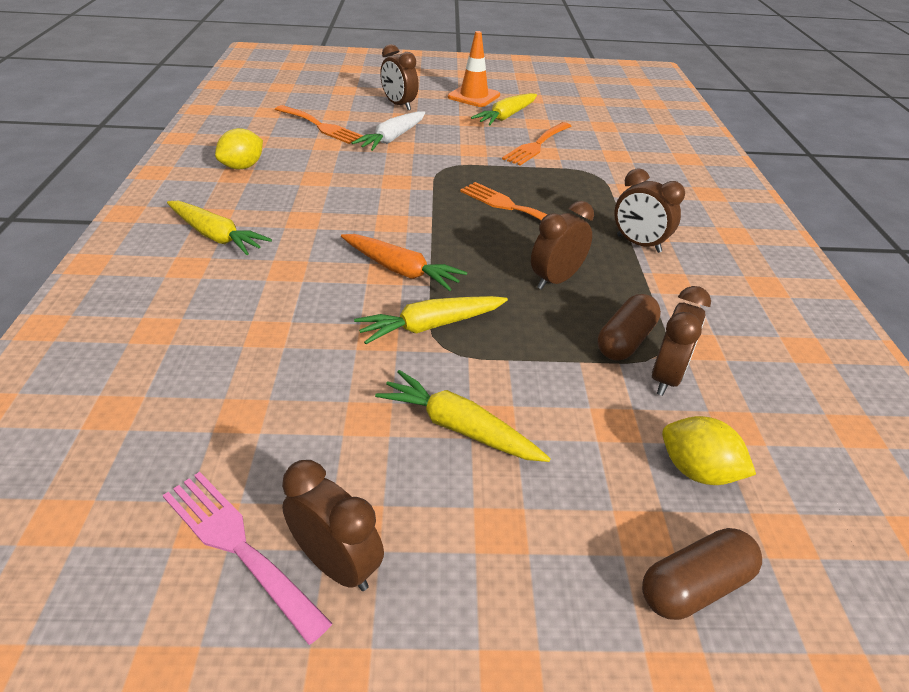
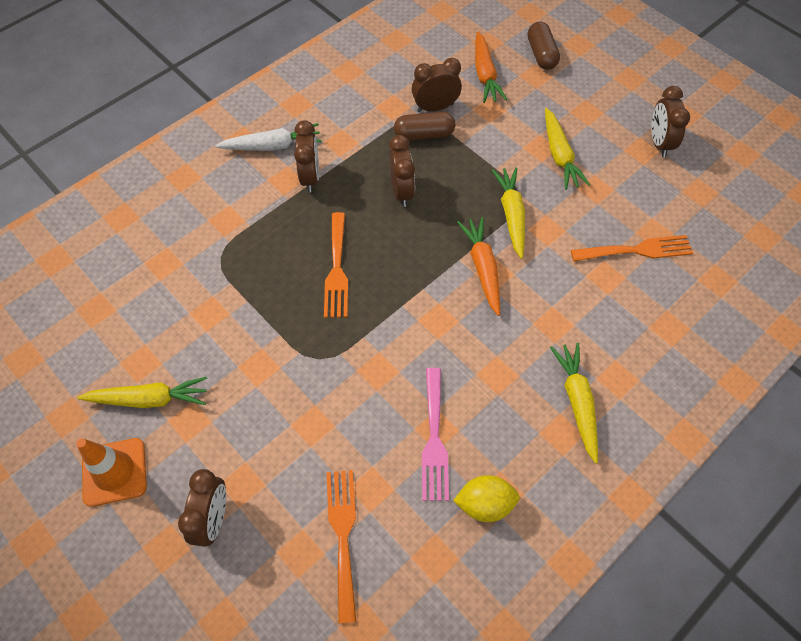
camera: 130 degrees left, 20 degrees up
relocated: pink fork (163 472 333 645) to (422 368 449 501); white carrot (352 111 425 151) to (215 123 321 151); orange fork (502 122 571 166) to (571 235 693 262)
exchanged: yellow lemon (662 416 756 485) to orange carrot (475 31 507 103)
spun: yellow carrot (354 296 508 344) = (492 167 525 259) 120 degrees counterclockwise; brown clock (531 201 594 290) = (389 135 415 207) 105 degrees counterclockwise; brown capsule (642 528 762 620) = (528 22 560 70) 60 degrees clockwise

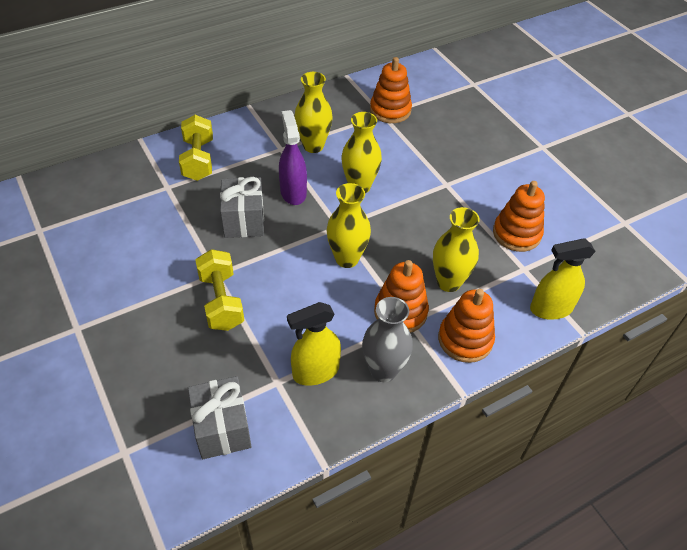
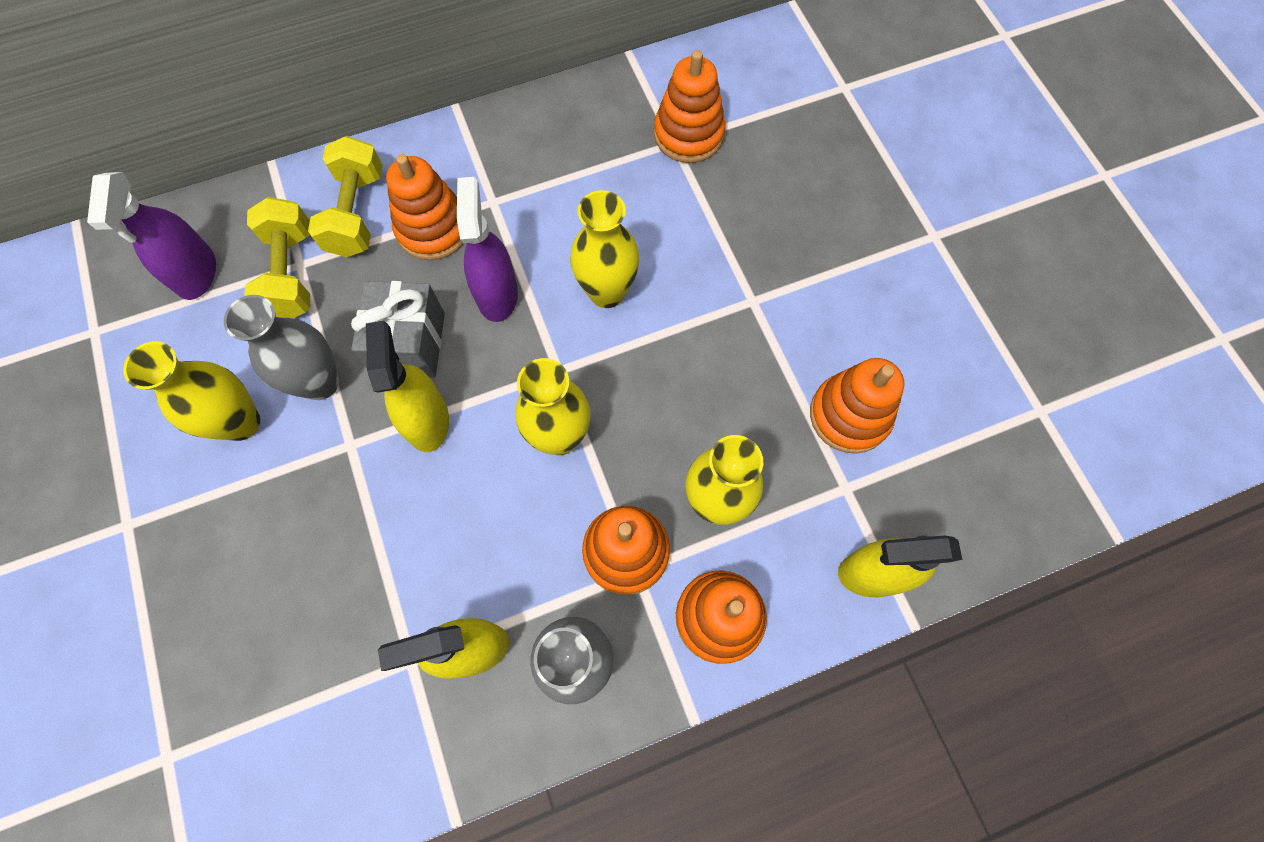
camera: 10 degrees right, 20 degrees up
missing: grey gift (188 376 252 459)
appeared: purple spray bottle (87 172 216 300); grey vase (224 295 339 400); yellow spray bottle (366 321 449 452); orange stacking toy (386 154 464 260)
relocated: yellow dumbbell (195 249 244 331) to (245 197 310 319); yellow vase (294 72 333 153) to (123 341 260 441)

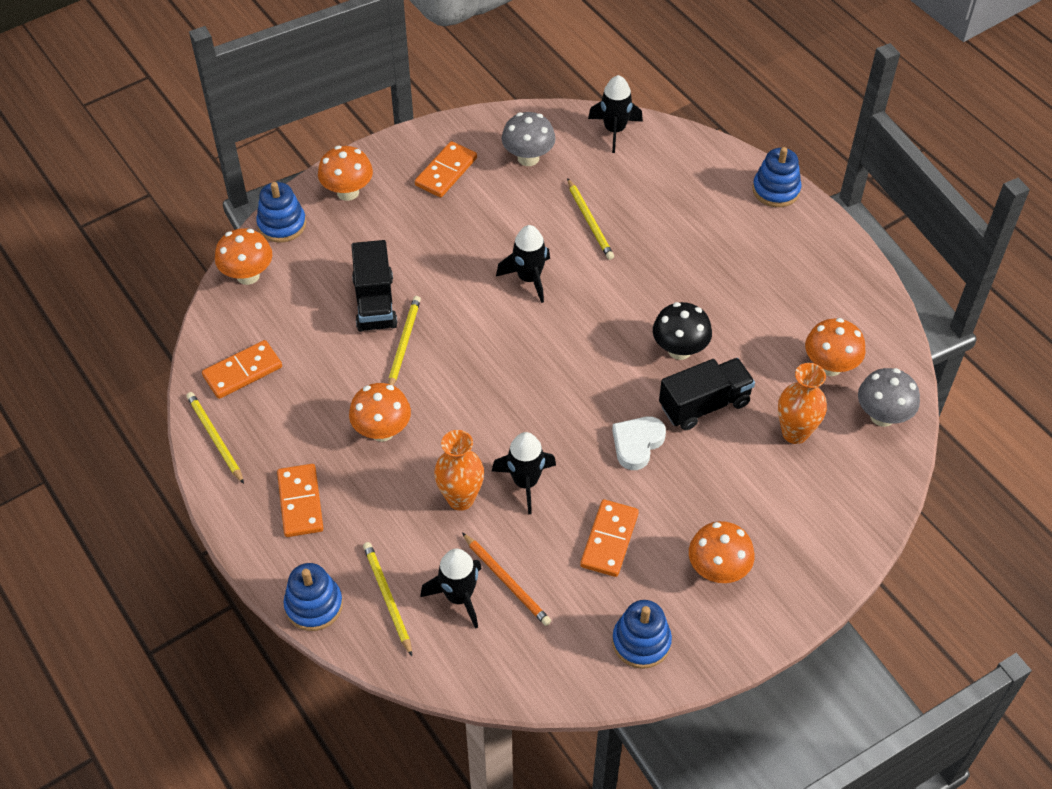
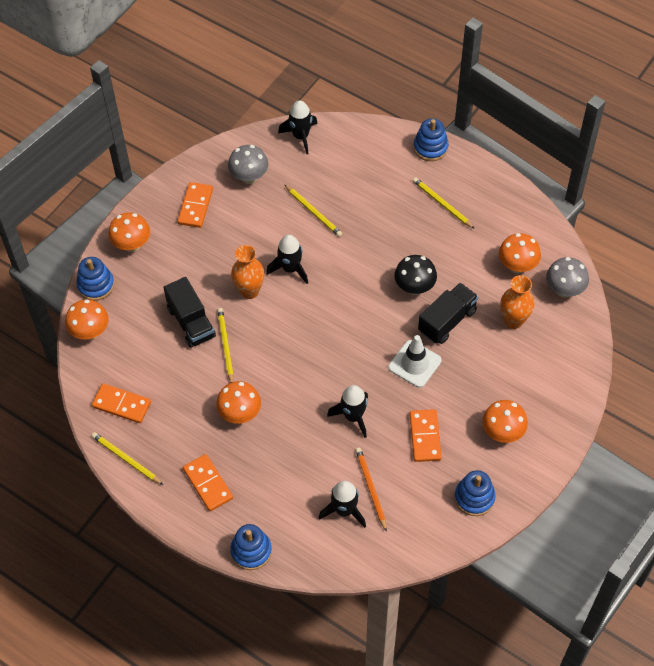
camera: 20 degrees left, 5 degrees up
relocated: yellow pencil (363 542 412 656) to (413 178 475 229); orange vase (434 430 484 511) to (231 245 264 299)
exchanged: white heart (612 416 666 470) to white traffic cone (388 335 442 388)
spun: orange domino (202 340 282 399) = (92 383 151 423) 75 degrees clockwise; orange pencil (462 533 551 626) = (355 448 387 532) 135 degrees counterclockwise

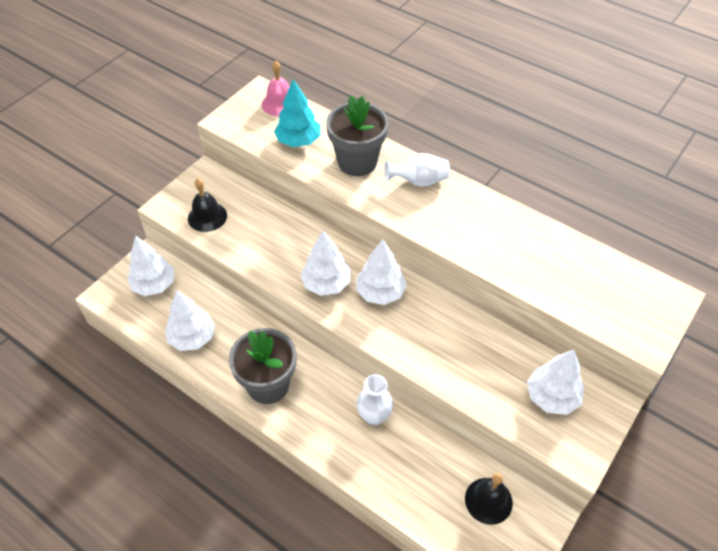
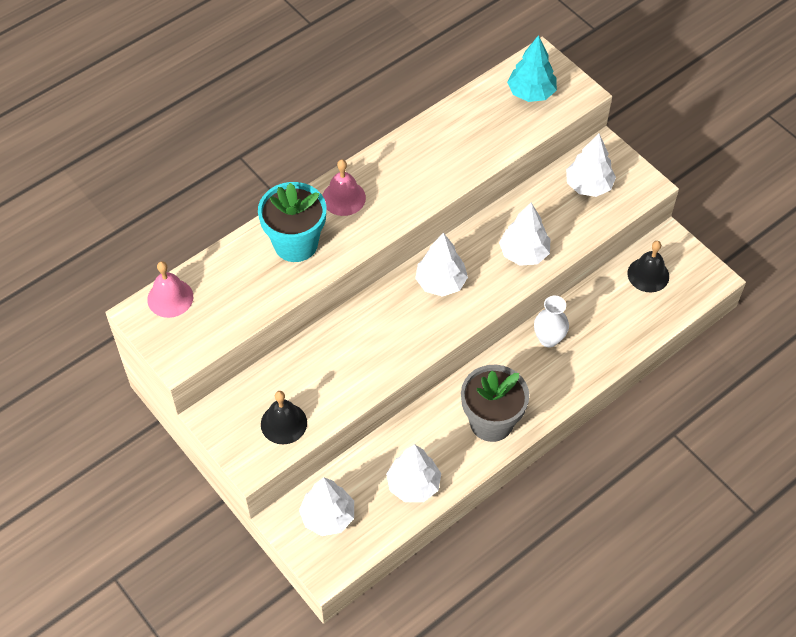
camera: 75 degrees left, 5 degrees up
relocated: turquoise tree (274 79 320 147) to (507 35 557 102); white tree (300 230 350 296) to (499 203 550 266)
exchanged: white vase (385 153 450 187) to pink bell (322 159 366 216)
colour: grey flower pot (326 95 389 176) to turquoise flower pot (258 182 326 262)

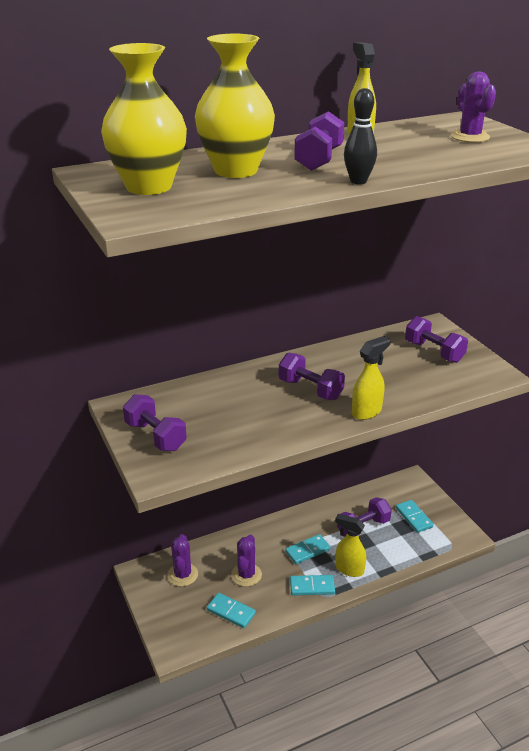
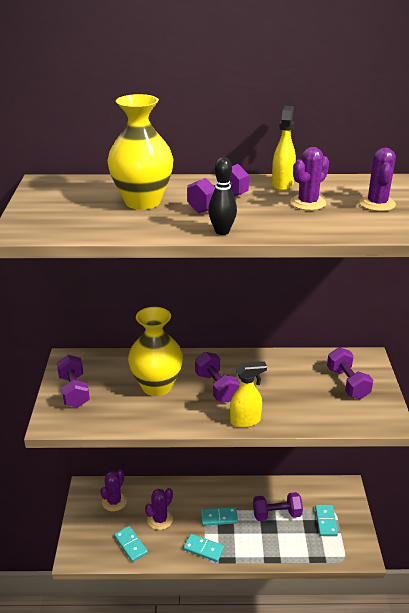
camera: 25 degrees right, 0 degrees up
missing: yellow spray bottle (335 514 366 577)
appeared: purple cactus (290 147 329 210)
relocated: yellow vase (101 43 187 195) to (128 307 183 396)

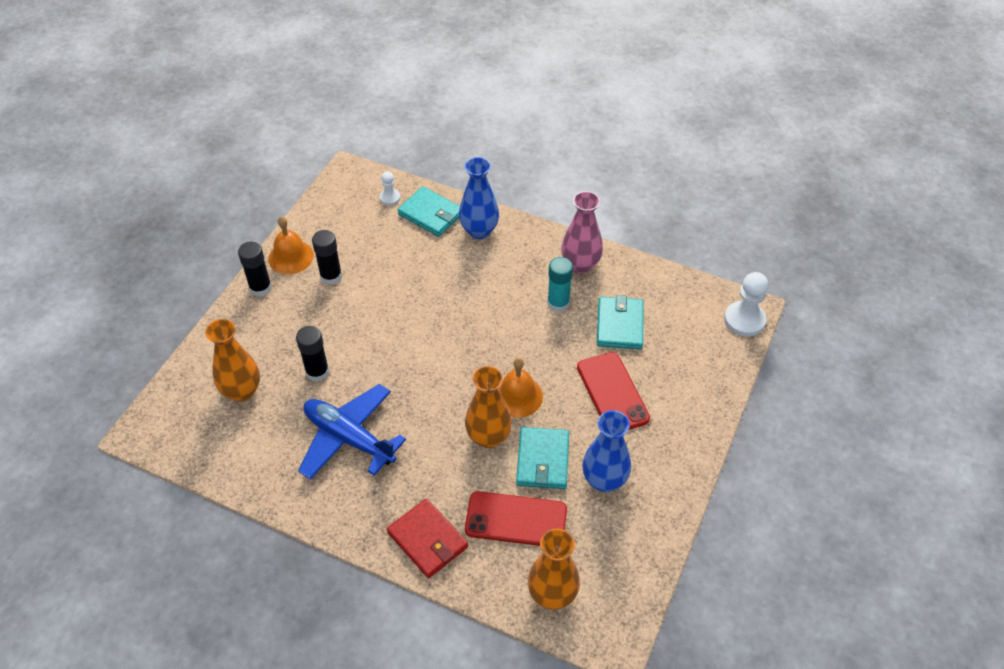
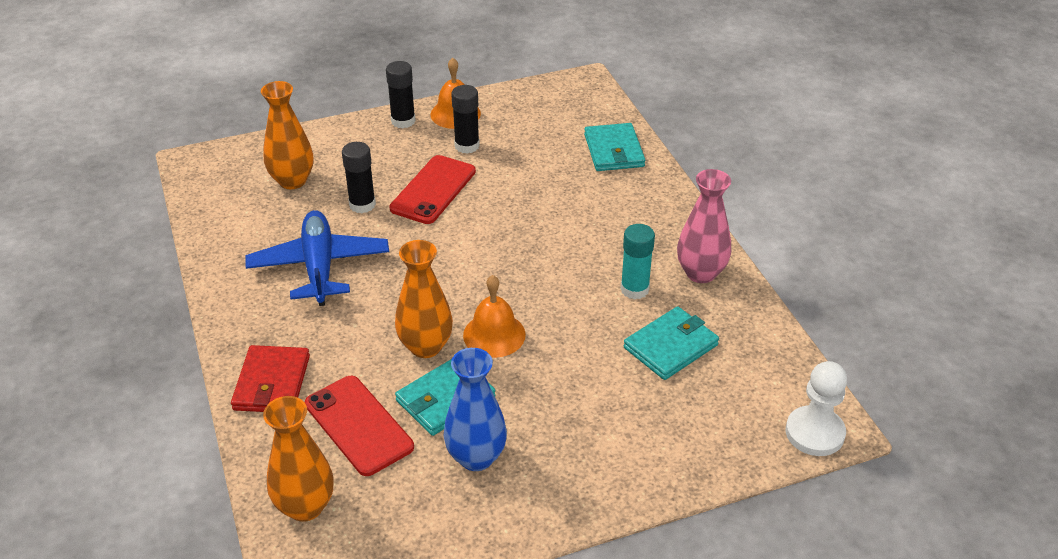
camera: 45 degrees right, 10 degrees down
missing: white pawn (380 171 400 206); blue vase (459 157 499 239)
relocated: red phone (577 352 650 430) to (389 155 476 224)

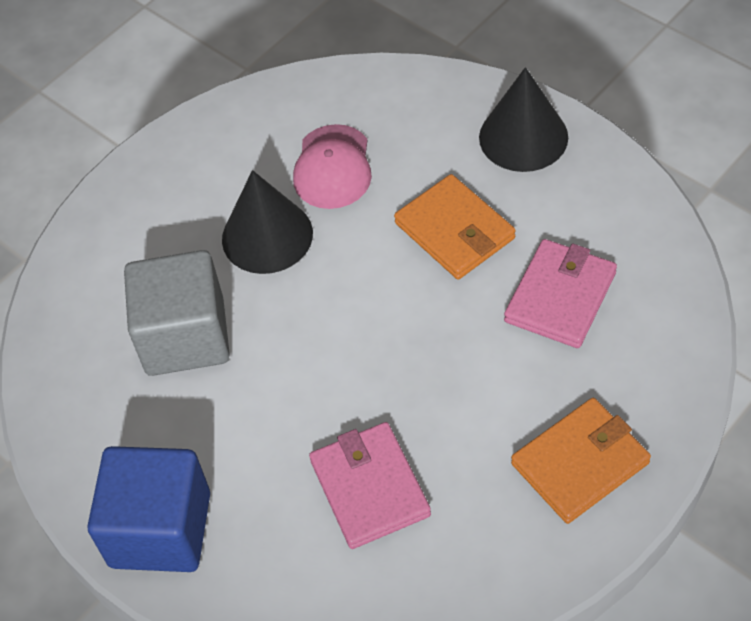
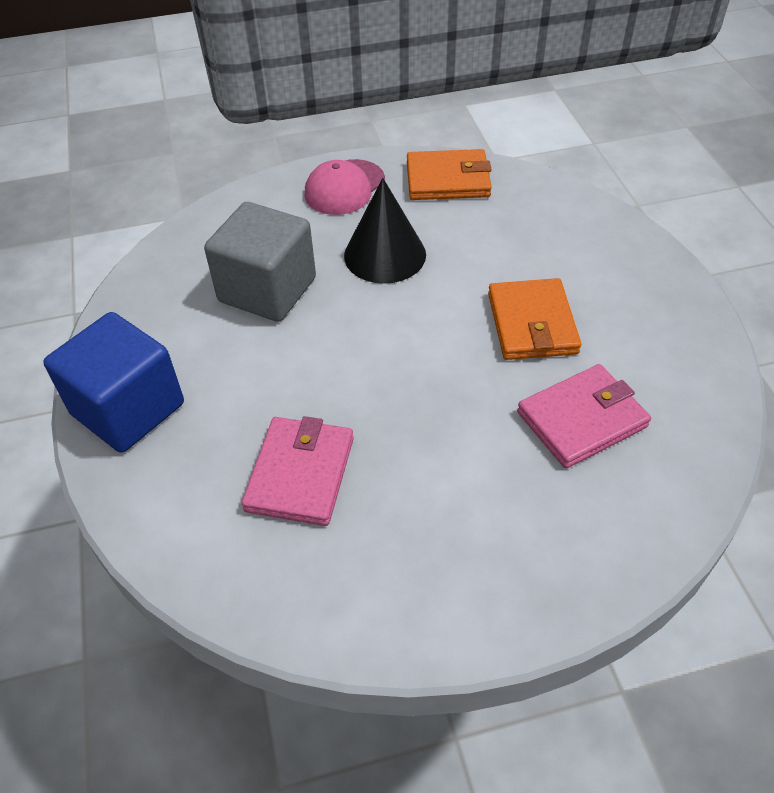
camera: 30 degrees right, 5 degrees down
missing: black cone (479 67 568 172)
relocated: pink cap (293 124 372 209) to (305 159 385 215); orange wallet (511 398 651 524) to (407 149 492 200)

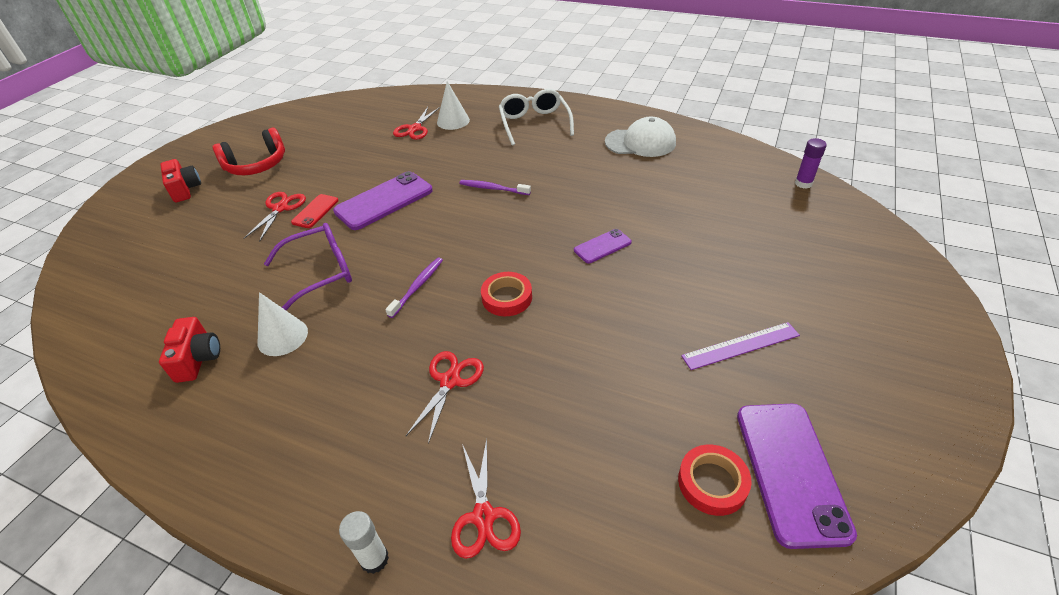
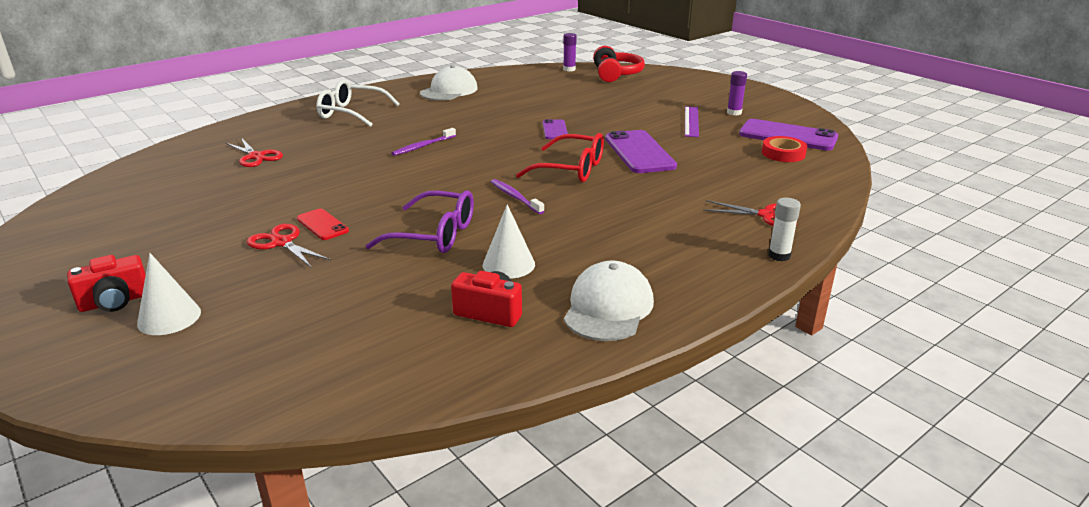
camera: 65 degrees left, 15 degrees down
missing: red scissors (406 351 484 444)
appeared: white cap (564 261 654 341); purple glue stick (727 71 747 115)
relocated: red headphones (213 128 285 175) to (593 46 645 82); purple phone (333 171 433 230) to (605 130 677 173); white cone (437 81 470 130) to (137 253 201 335)
exchanged: red tape (481 272 532 316) to red glasses (516 133 604 182)
spun: red camera (160 159 201 203) = (67 255 146 312) 150 degrees clockwise; purple glasses (264 223 352 310) = (366 191 474 253) 105 degrees clockwise

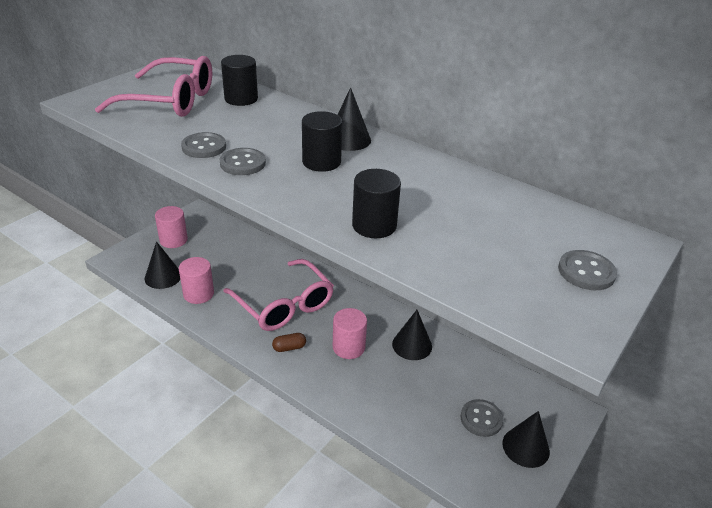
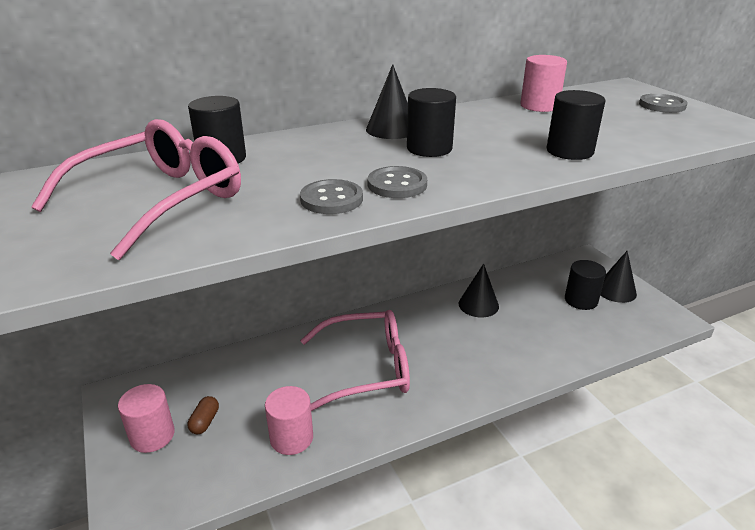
camera: 60 degrees left, 5 degrees down
missing: black cone (145 241 180 289)
relocated: brown capsule (272 333 306 352) to (188 396 219 434); pink cylinder (333 308 367 359) to (520 55 567 112)
exchanged: grey button (460 399 503 437) to black cylinder (565 260 606 310)

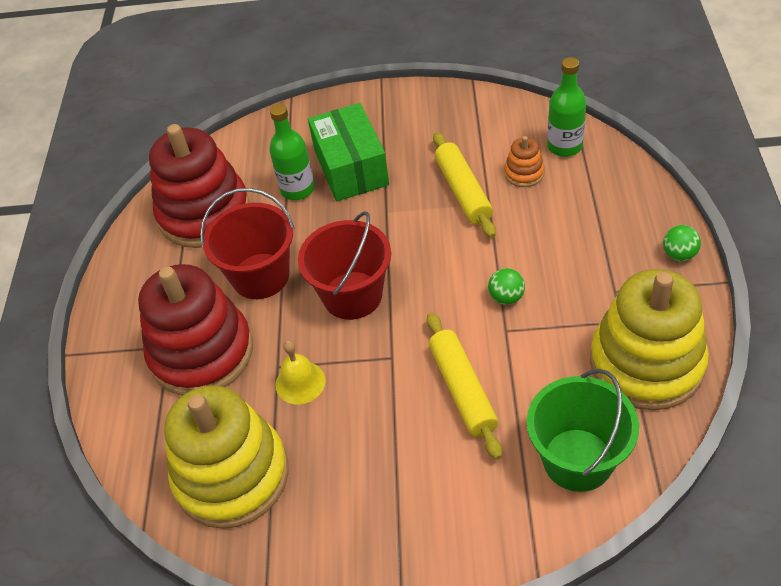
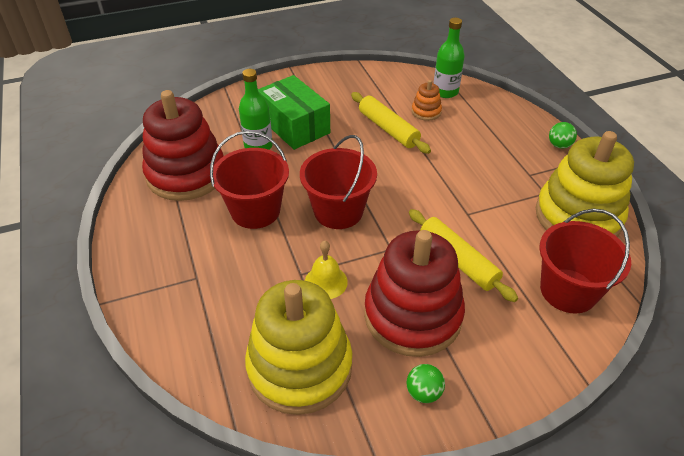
camera: 25 degrees left, 5 degrees down
relocated: red stacking toy (138 264 253 396) to (364 230 465 357); green ball (488 268 525 305) to (407 364 445 403)
colour: green bucket (527 369 639 492) to red bucket (539 209 631 314)

